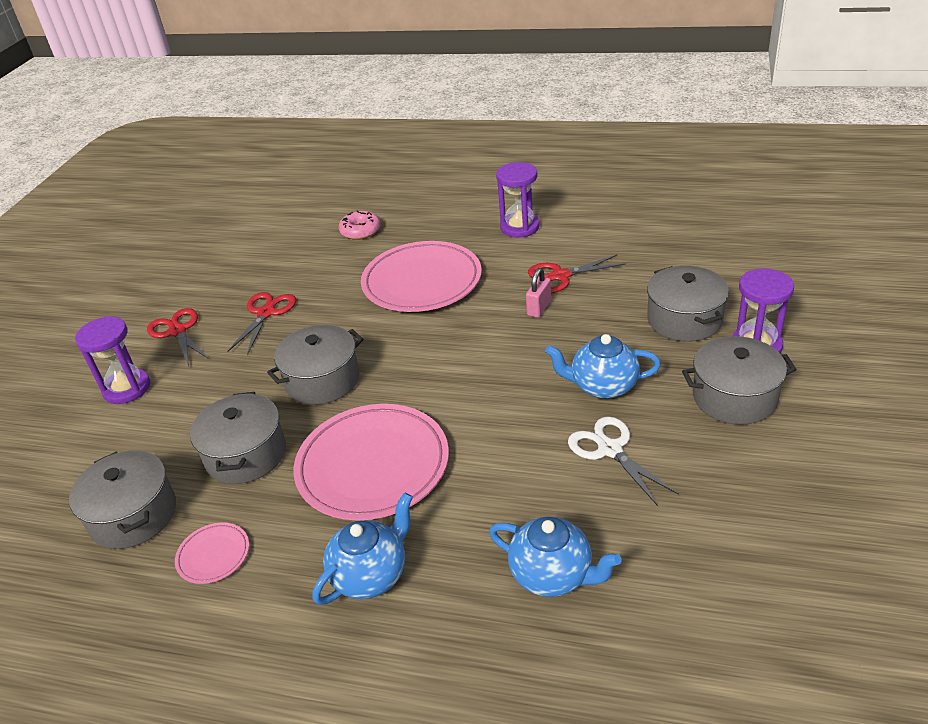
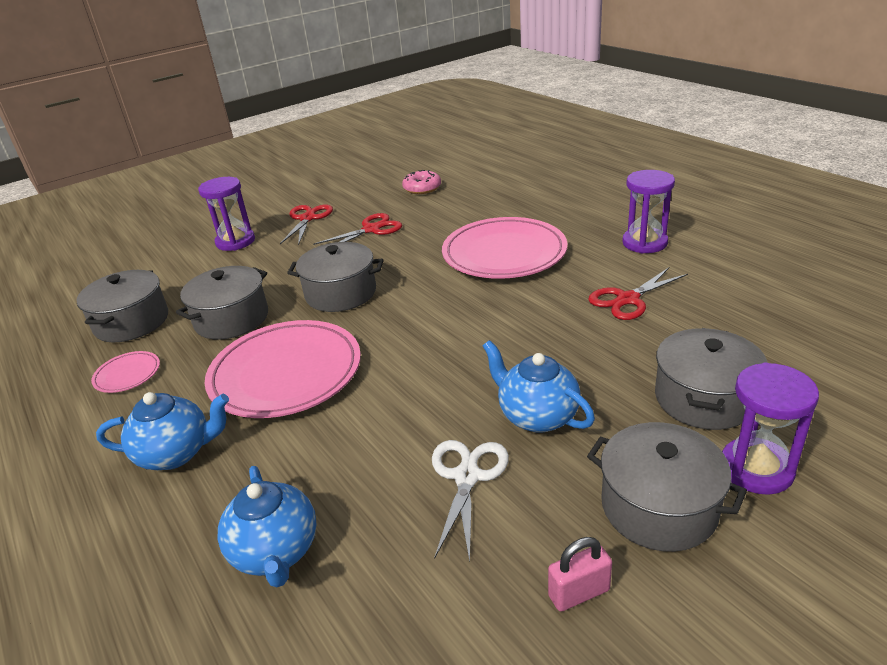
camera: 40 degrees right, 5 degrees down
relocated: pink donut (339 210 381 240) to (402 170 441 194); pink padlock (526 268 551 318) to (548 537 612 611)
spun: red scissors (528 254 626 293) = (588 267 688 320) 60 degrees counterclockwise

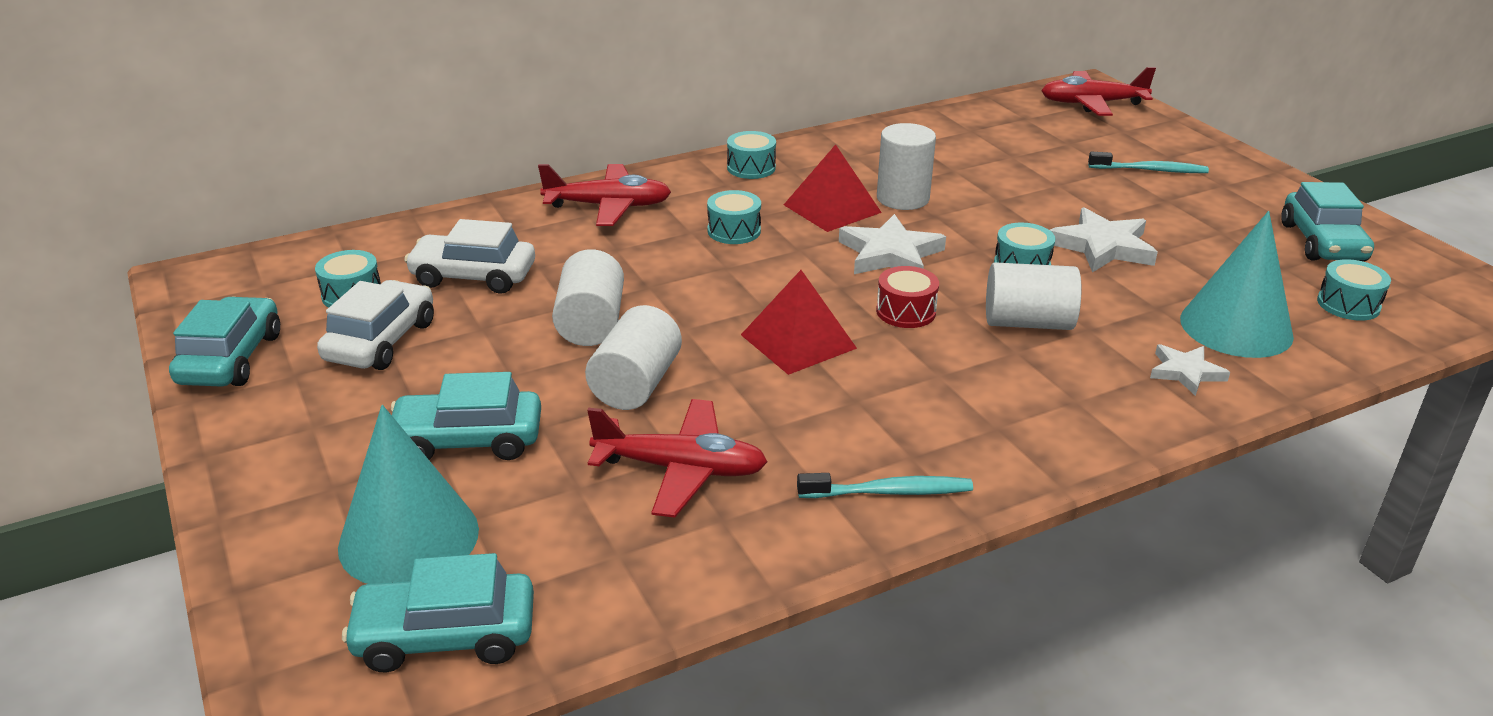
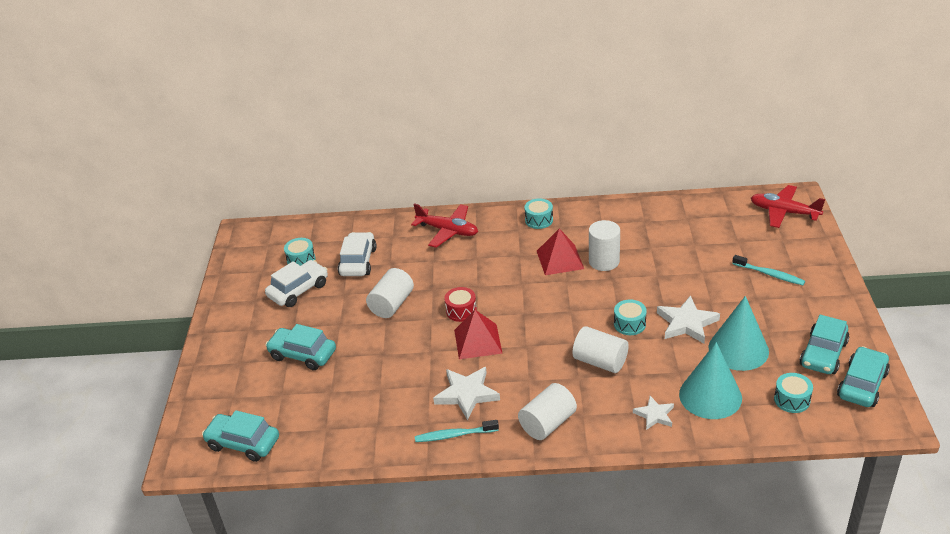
camera: 30 degrees right, 5 degrees up
missing: red plane (587 399 767 518); turquoise drum (707 190 761 244)
relocated: turquoise car (169 296 280 387) to (837 346 890 407); turquoise cone (338 405 479 584) to (709 296 769 371); white cylinder (585 305 682 410) to (518 383 577 440); white star (839 214 946 274) to (433 367 500 420); red drum (876 266 939 328) to (444 287 477 322)
spun: white car (404 219 535 294) = (338 232 377 276) 60 degrees clockwise; turquoise toothbrush (797 473 973 498) = (415 420 499 442) 150 degrees clockwise

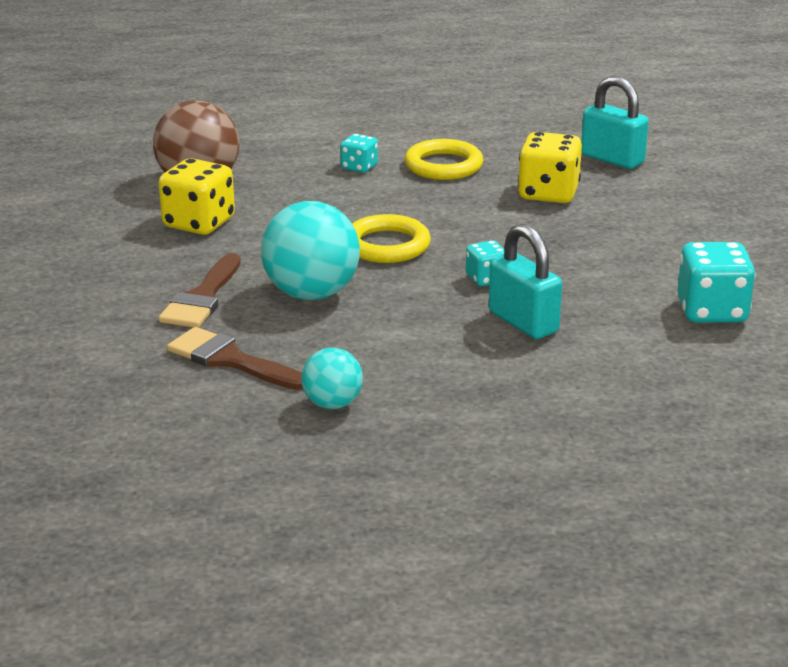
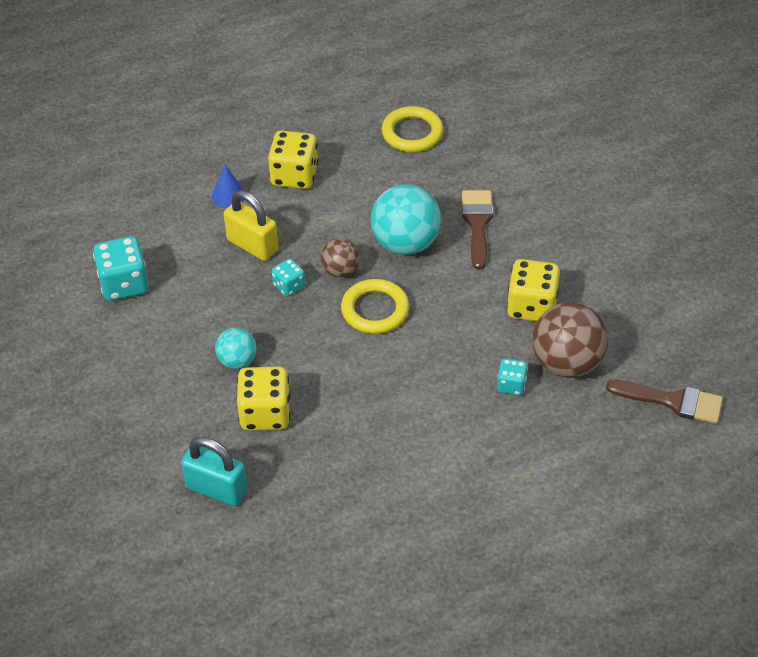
camera: 165 degrees right, 20 degrees up
appeared: blue cone (212 165 245 208); yellow dice (268 131 318 189); brown ball (320 238 360 278)
relocated: brown brush (167 327 303 390) to (606 380 723 424); turquoise ball (301 348 363 409) to (215 328 257 369); turquoise dice (341 134 378 173) to (497 358 528 395); yellow ring (405 139 483 180) to (382 106 443 152)
colour: turquoise padlock (489 224 562 339) to yellow padlock (224 190 278 261)

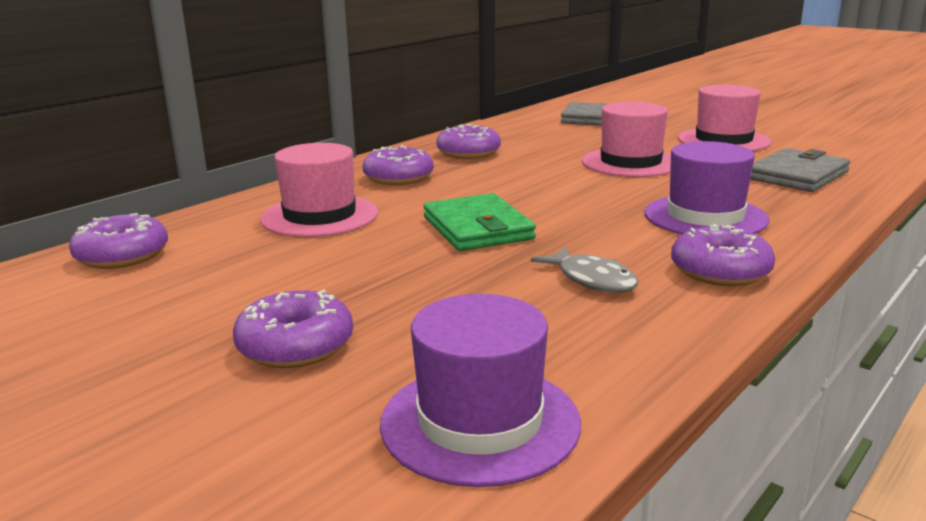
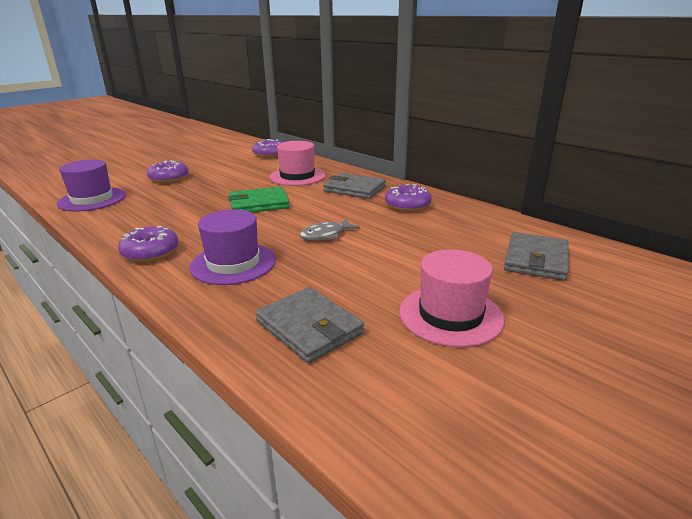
camera: 95 degrees right, 5 degrees up
missing: pink hat (582 102 671 177)
relocated: grey fish (531 247 638 293) to (299 219 360 240)
exchanged: purple donut (363 145 434 185) to grey wallet (323 173 386 199)

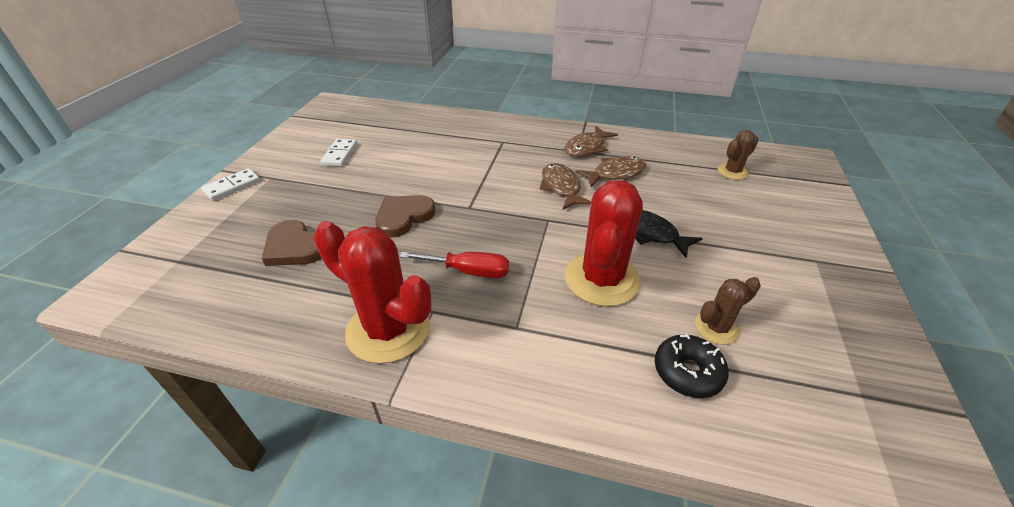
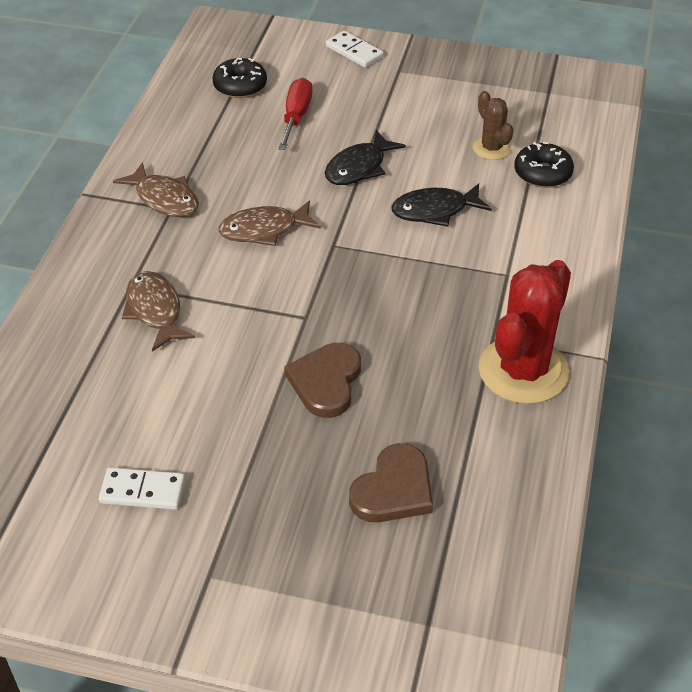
camera: 90 degrees left, 5 degrees up
relocated: white domino (201 168 260 201) to (326 31 384 68); red screwdriver (400 252 509 278) to (278 78 312 150); brown fish (576 156 646 187) to (122 271 195 352)
exchanged: red cactus (565 180 643 306) to black fish (391 183 492 227); brown cactus (718 130 759 180) to black donut (212 58 267 98)
spun: brown heart (375 195 436 238) = (284 343 361 418) 60 degrees clockwise

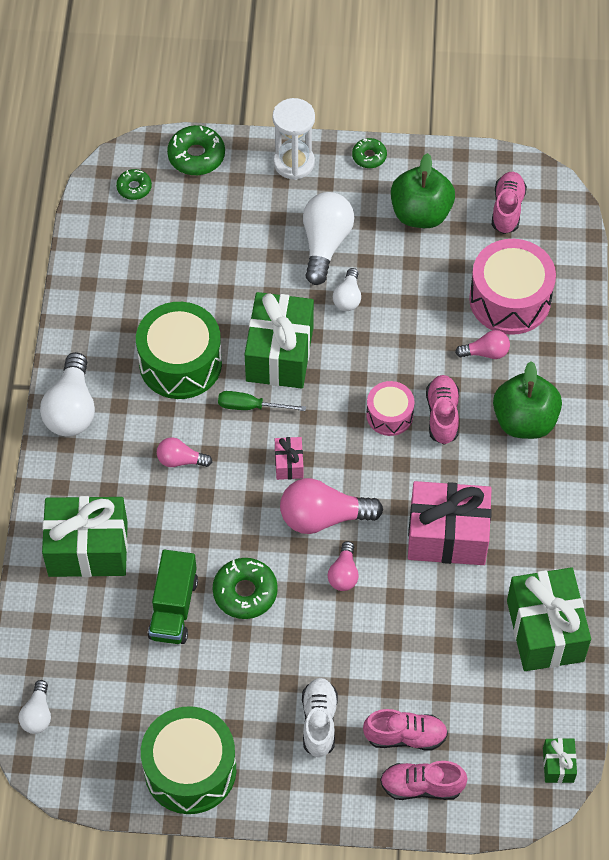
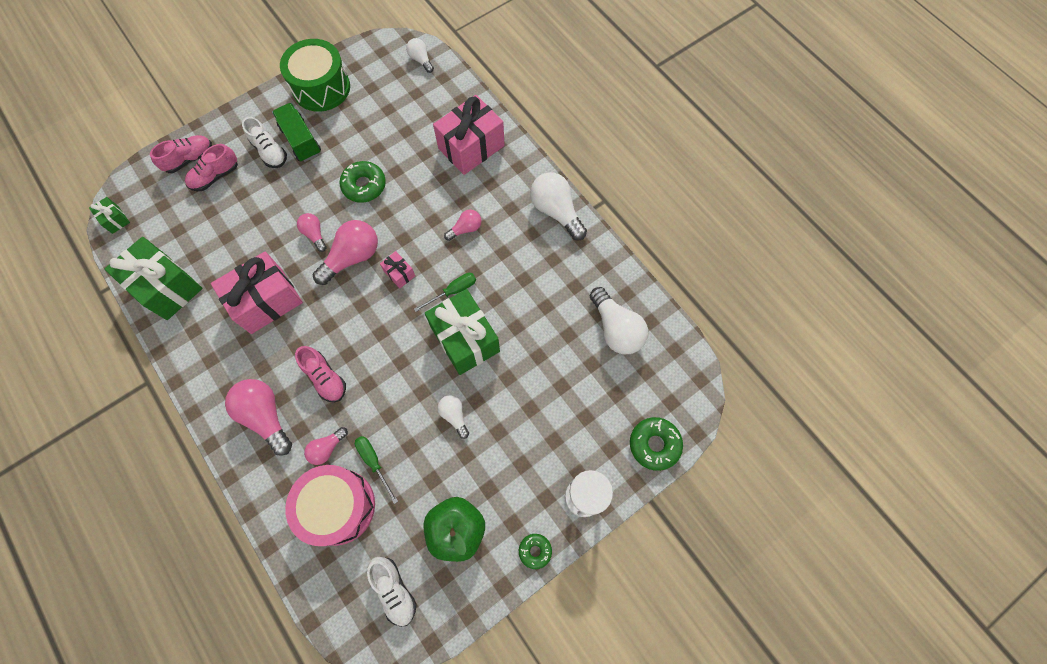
camera: 140 degrees right, 10 degrees up
missing: green donut (116 169 152 200); green drum (136 302 222 399); pink drum (366 381 415 436)
appeared: green screwdriver (355 436 398 504)
relocated: green truck (148 550 198 644) to (272 103 321 162); white light bulb (303 192 354 285) to (590 287 648 354)
exchanged: green apple (493 361 562 439) to pink light bulb (225 379 292 456)
colour: green gift (42 496 128 577) to pink gift (433 95 505 175); pink shoe (492 172 527 234) to white shoe (367 557 417 627)

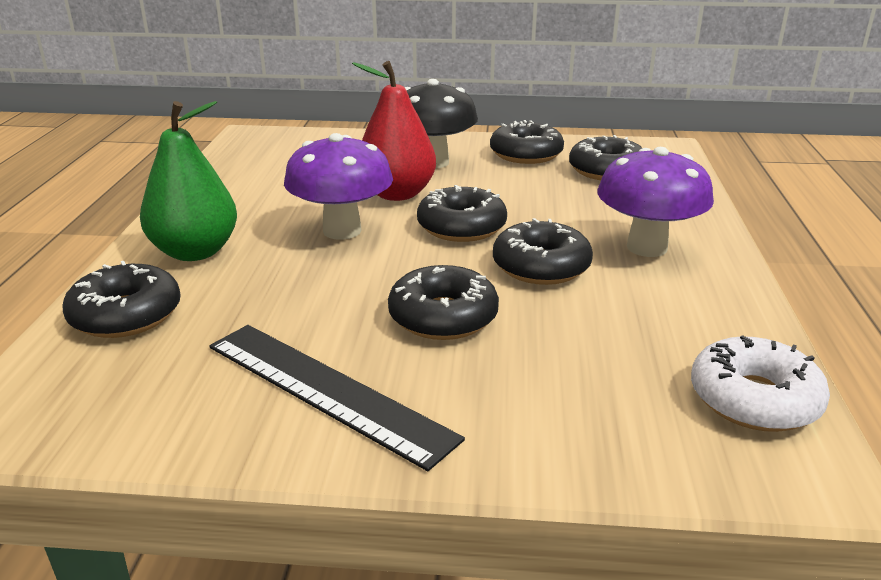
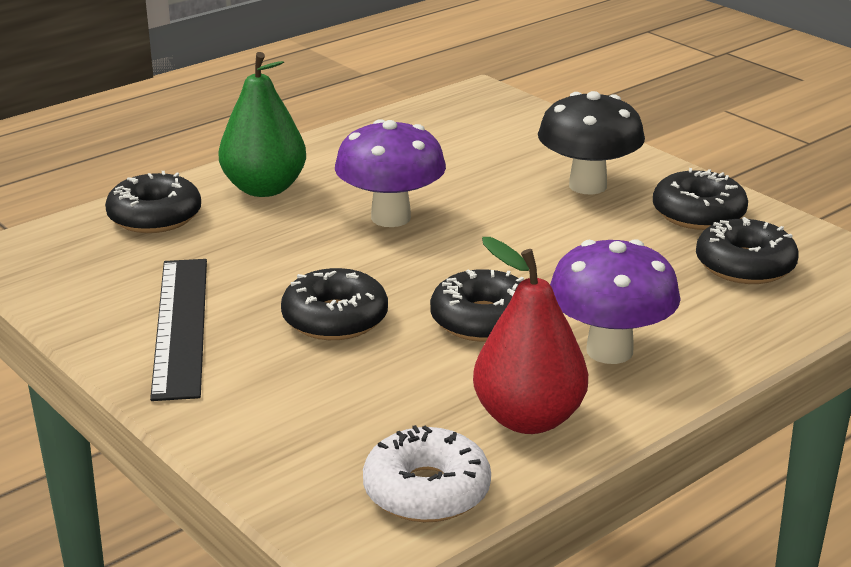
camera: 45 degrees right, 0 degrees up
missing: black donut (417 185 507 242)
relocated: red pear (352 61 436 201) to (473 237 588 434)

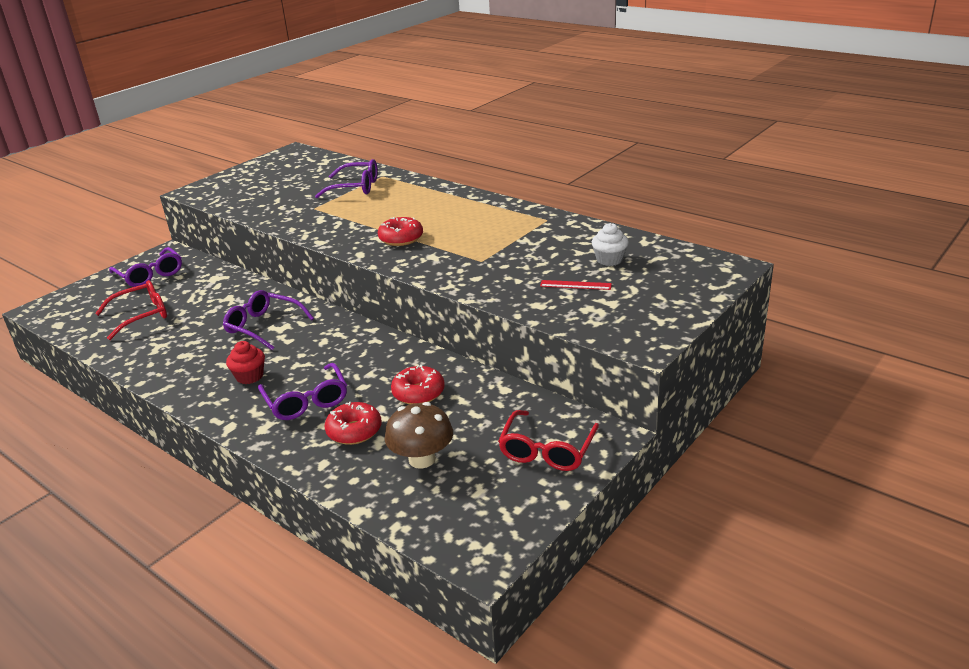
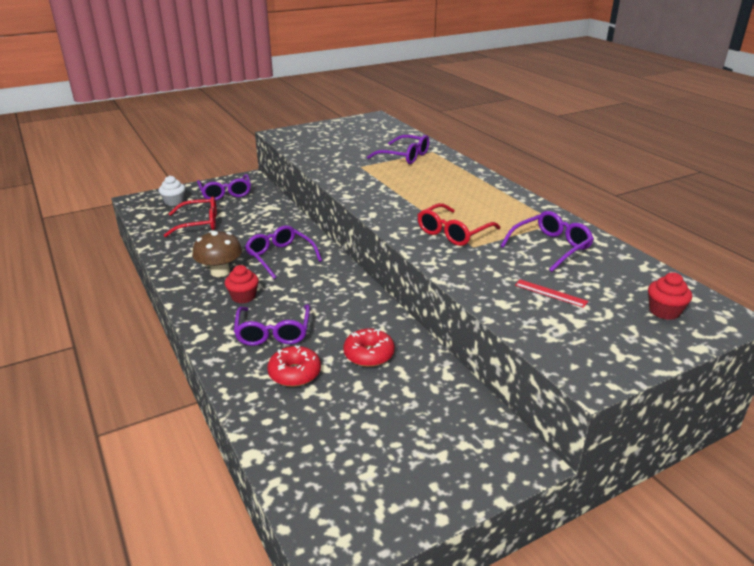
camera: 20 degrees right, 0 degrees up
missing: red donut (378 217 423 246)
appeared: purple glasses (501 211 594 272); red cupcake (648 272 692 320)
relocated: brown mushroom (385 402 453 469) to (192 230 242 277); red glasses (498 410 599 471) to (418 203 501 246); white cupcake (592 223 629 266) to (159 176 185 206)

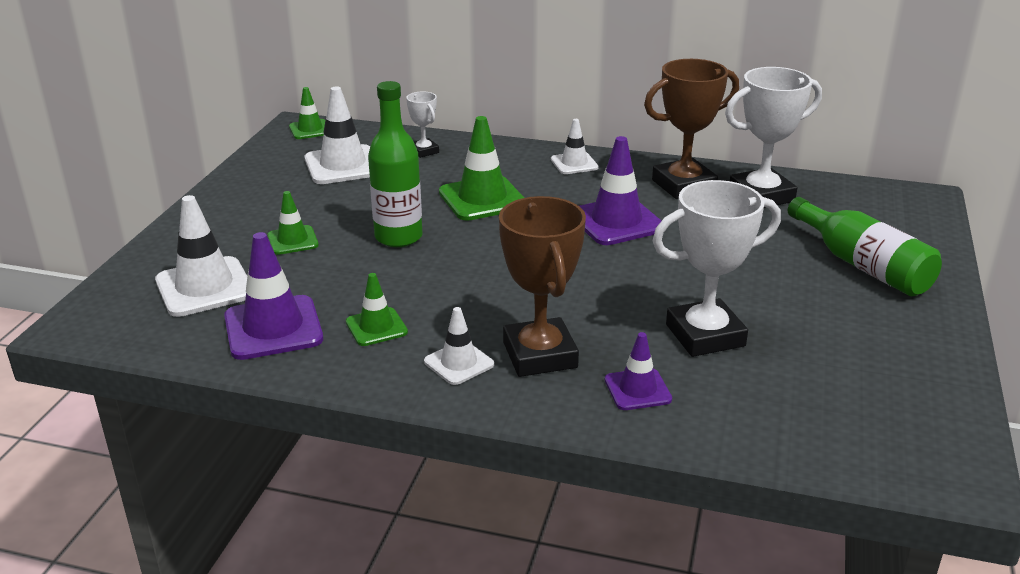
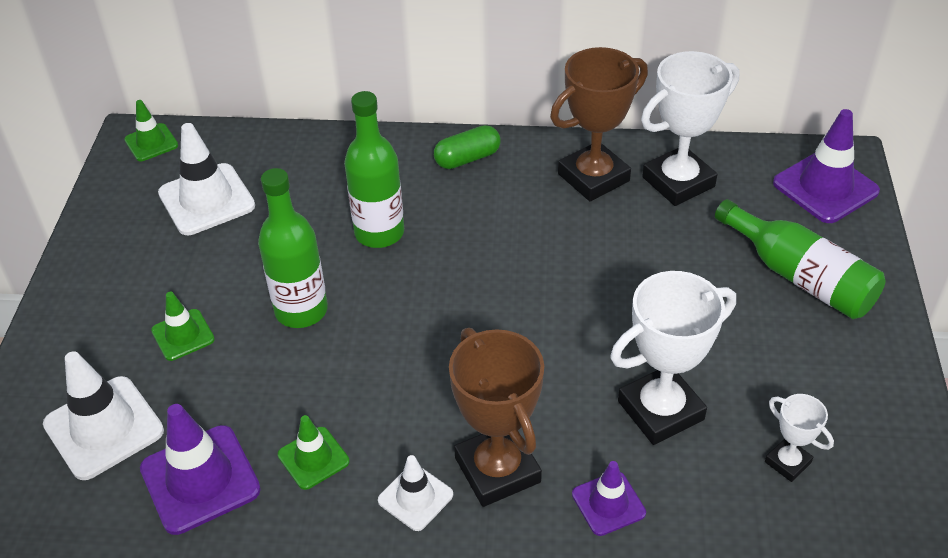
camera: 10 degrees left, 15 degrees up
relocated: white trophy (406 91 439 158) to (765 394 834 482); purple traffic cone (579 136 662 245) to (773 109 880 223)
exchanged: green traffic cone (439 116 524 221) to green bottle (344 91 404 248); white traffic cone (551 119 599 174) to green capsule (434 125 501 169)

